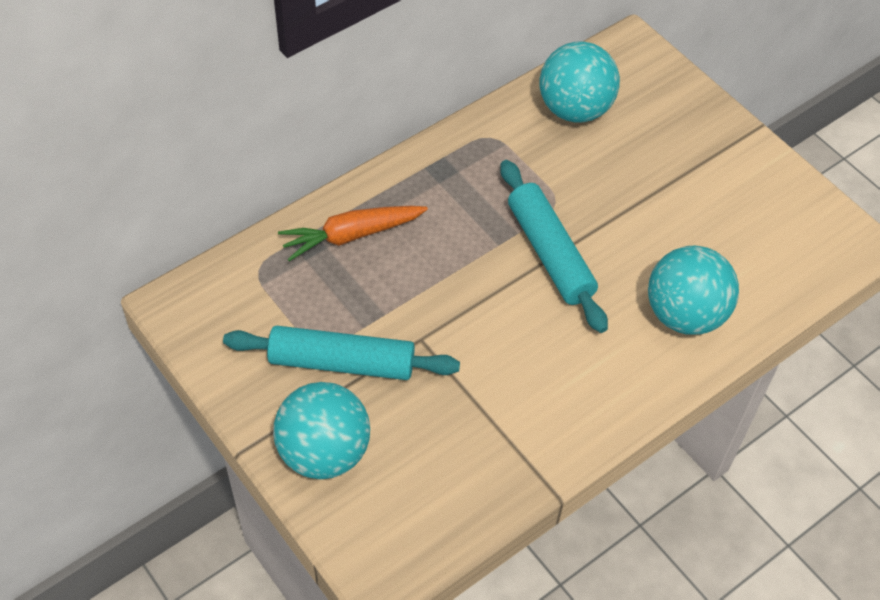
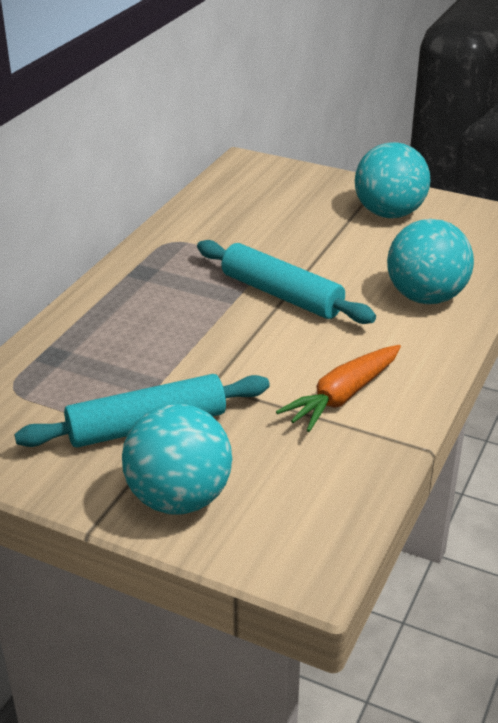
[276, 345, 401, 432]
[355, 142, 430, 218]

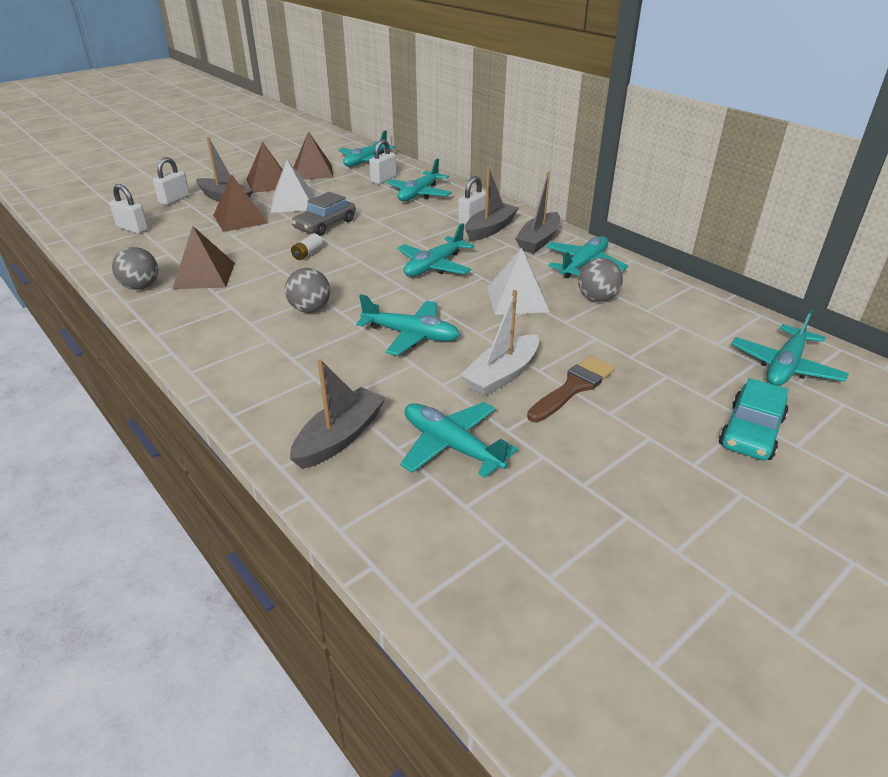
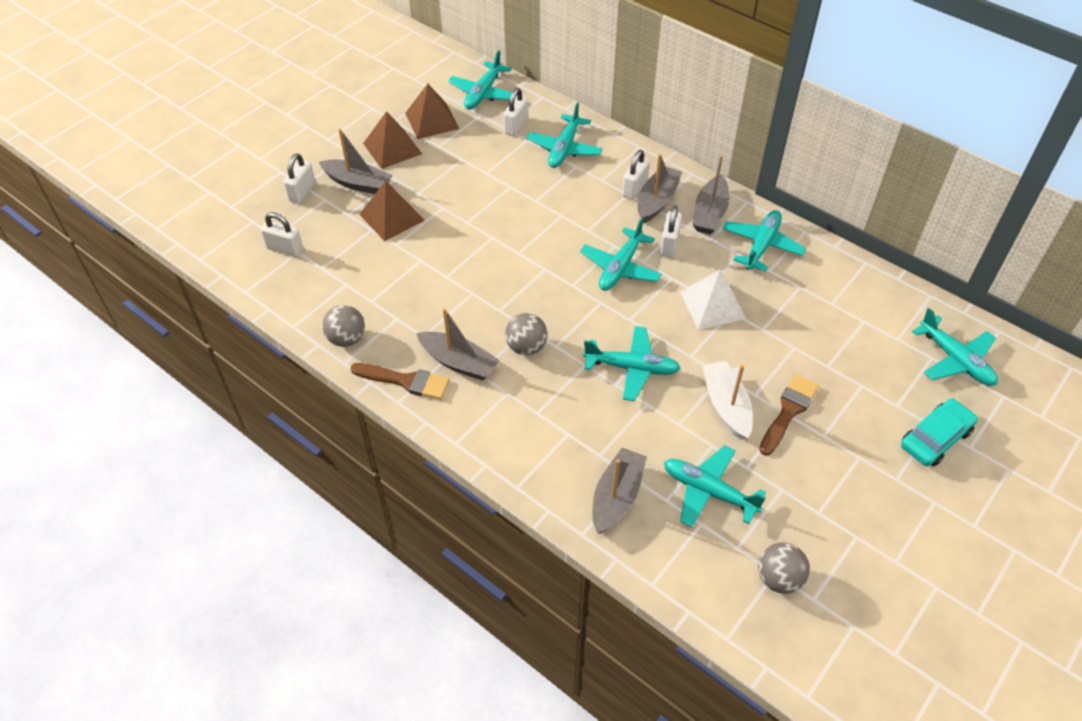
[172, 226, 235, 289] (first image)
[271, 160, 314, 213] (first image)
[291, 234, 323, 260] (first image)
[292, 192, 356, 236] (first image)
[350, 363, 450, 399]
[416, 308, 500, 380]
[660, 205, 682, 257]
[758, 542, 810, 594]
[702, 360, 753, 440]
[901, 398, 978, 466]
[912, 308, 998, 386]

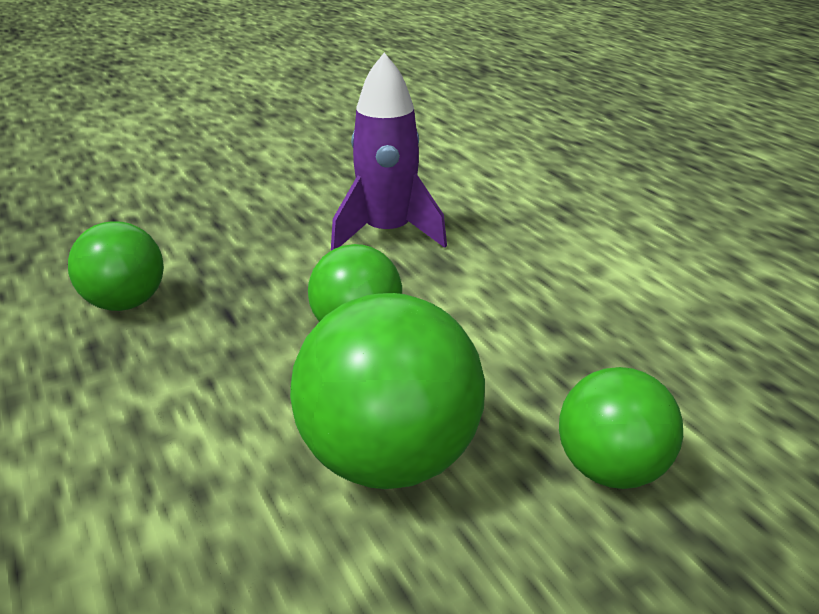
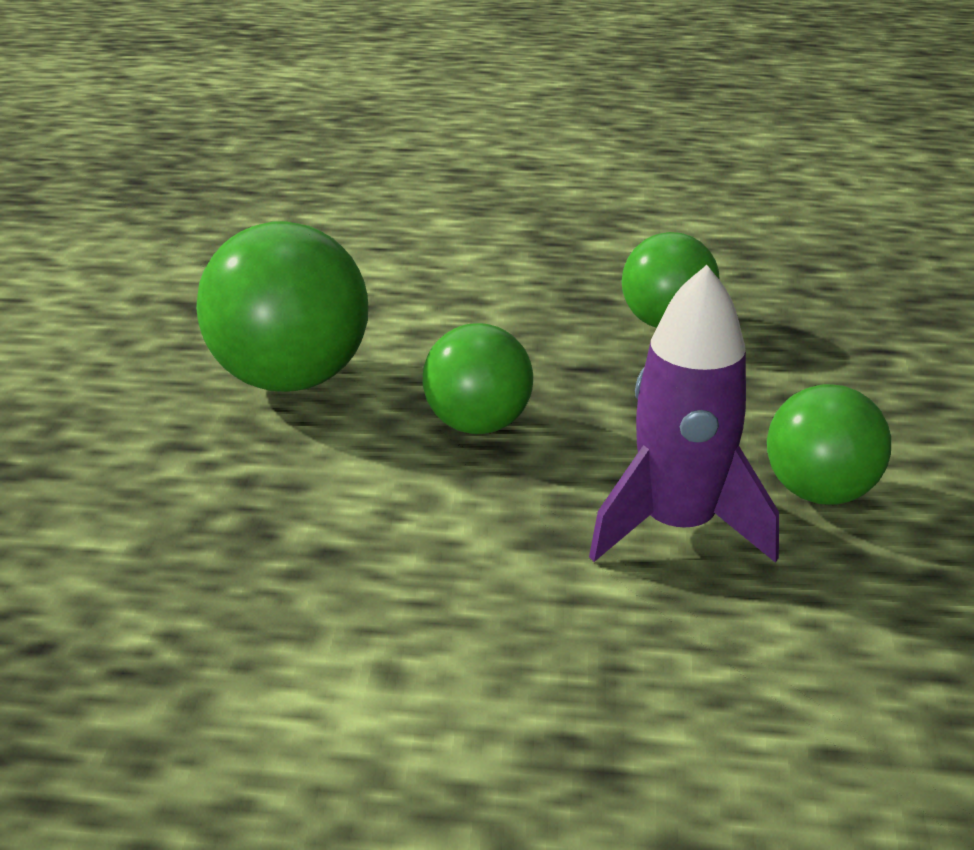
[767, 384, 891, 505]

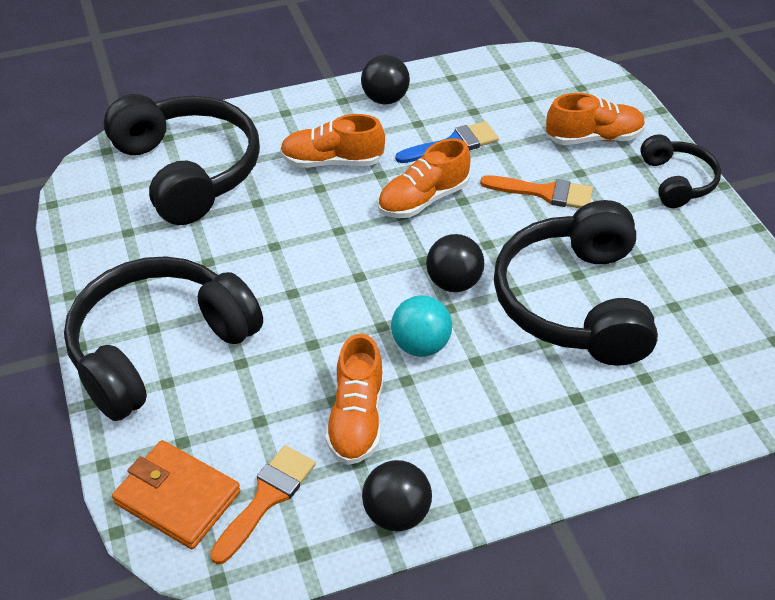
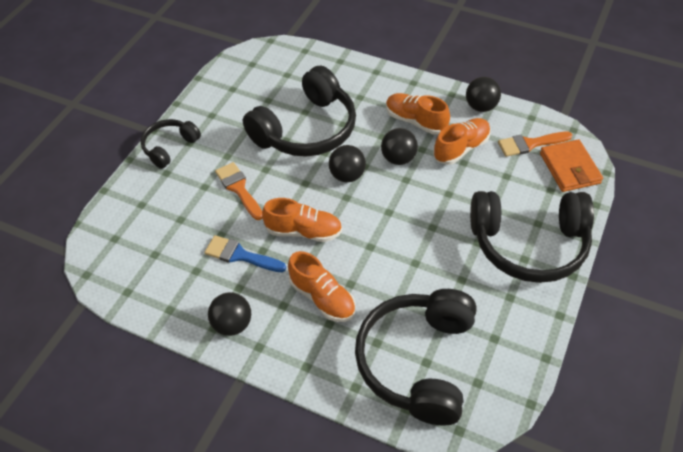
[386, 93, 450, 134]
[381, 128, 418, 165]

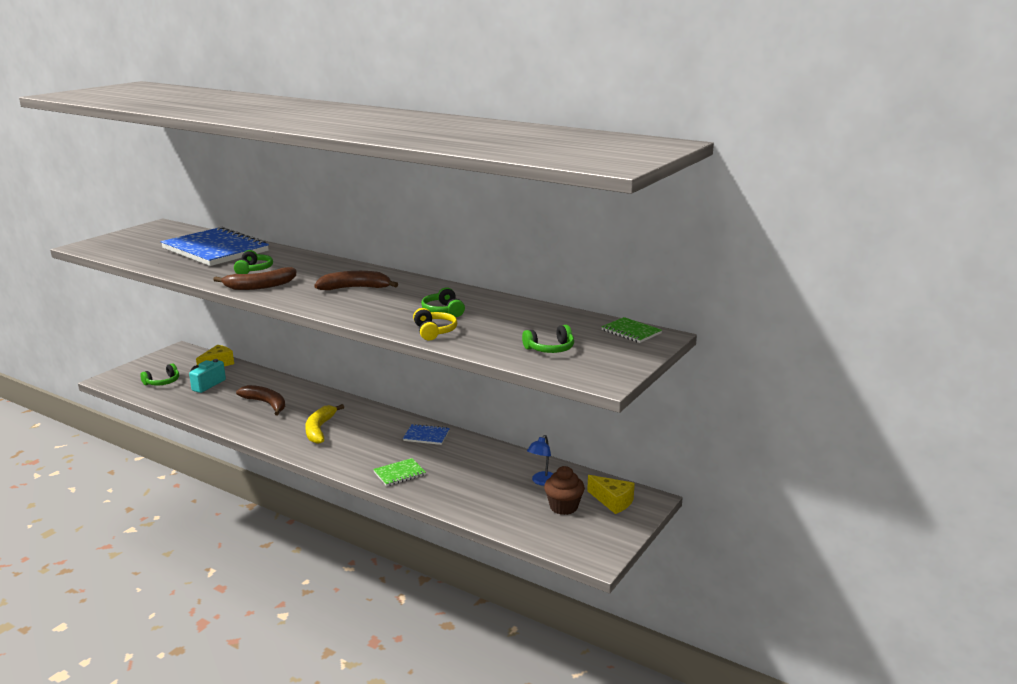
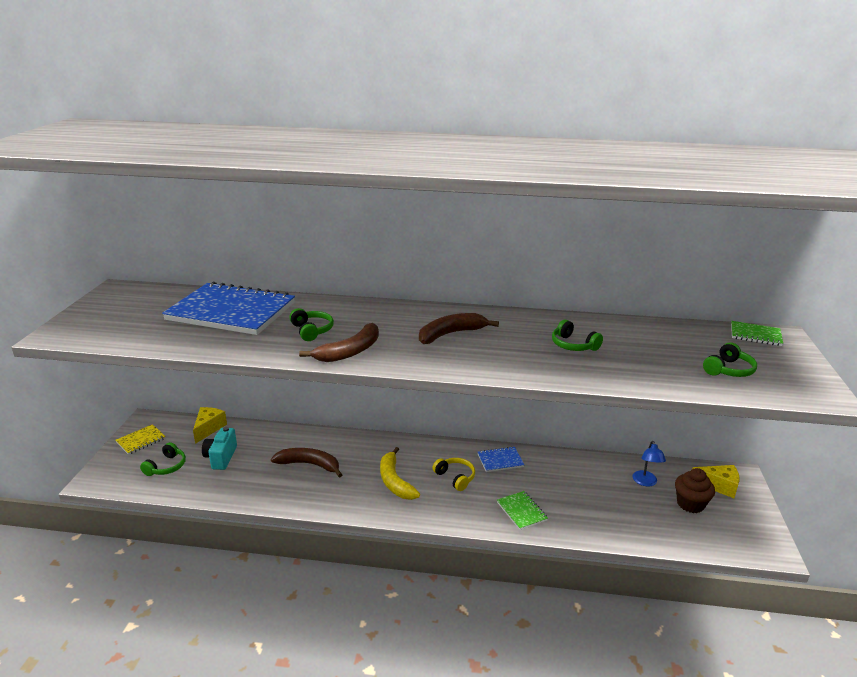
[116, 424, 166, 455]
[432, 458, 475, 491]
[497, 491, 548, 530]

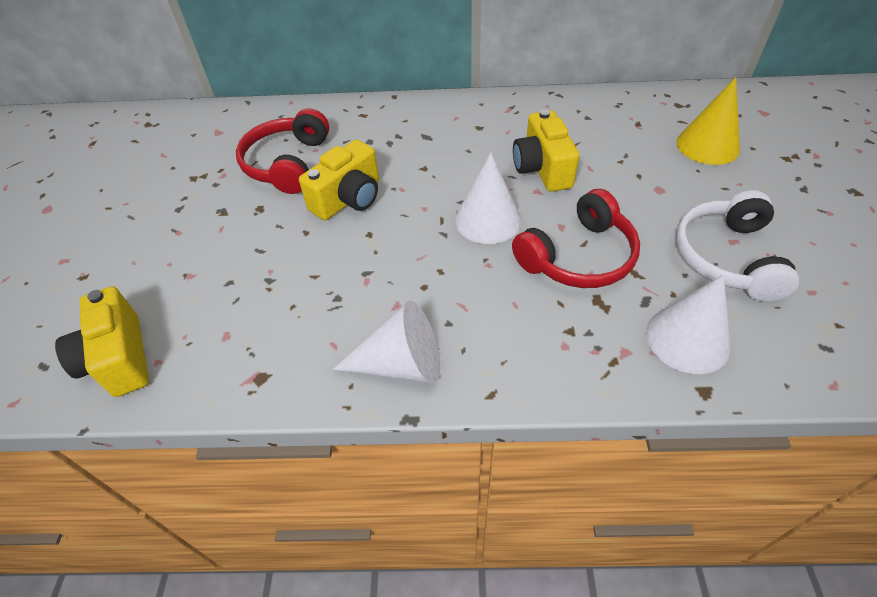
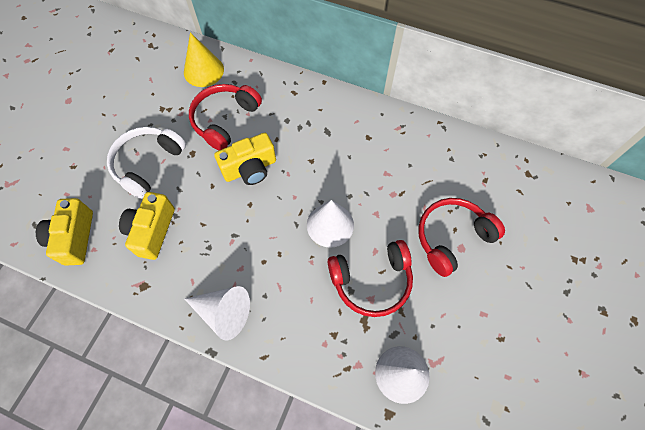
[418, 198, 505, 277]
[119, 192, 175, 260]
[107, 127, 186, 199]
[184, 32, 224, 87]

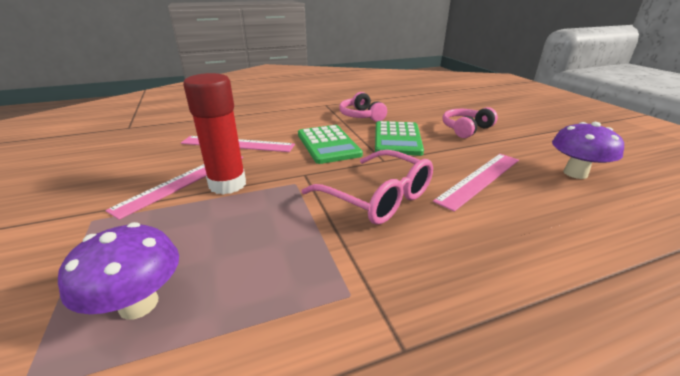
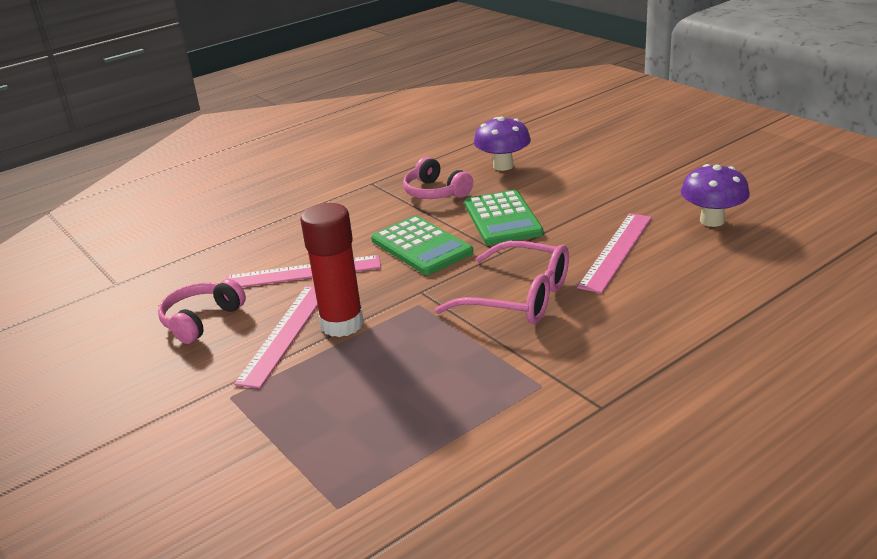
[474, 116, 531, 171]
[158, 279, 246, 344]

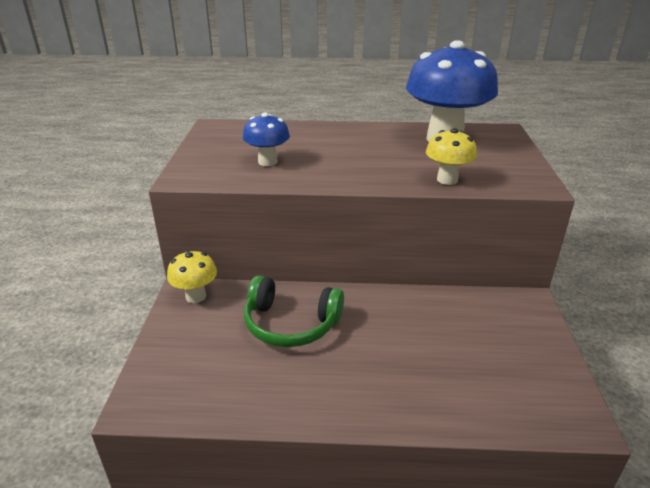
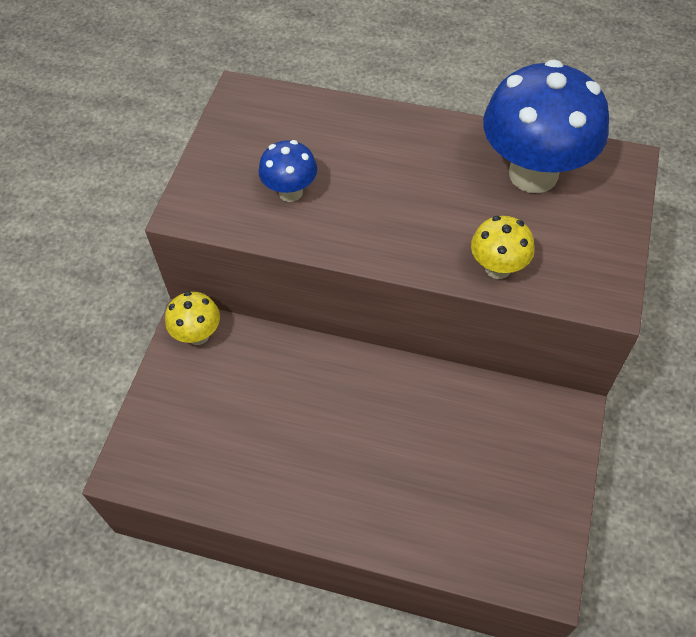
[244, 275, 344, 347] (first image)

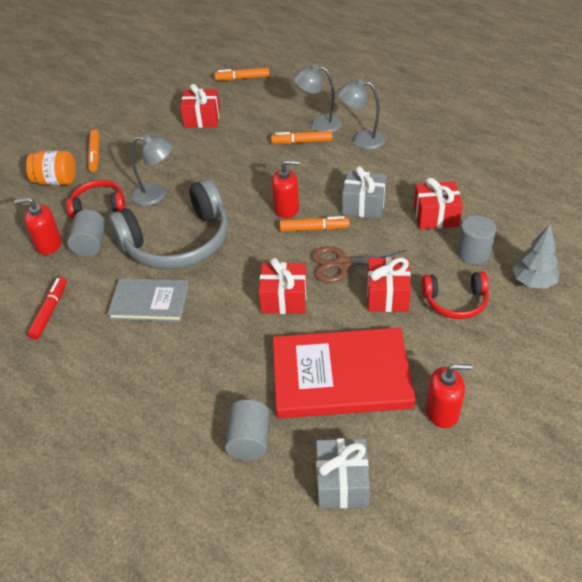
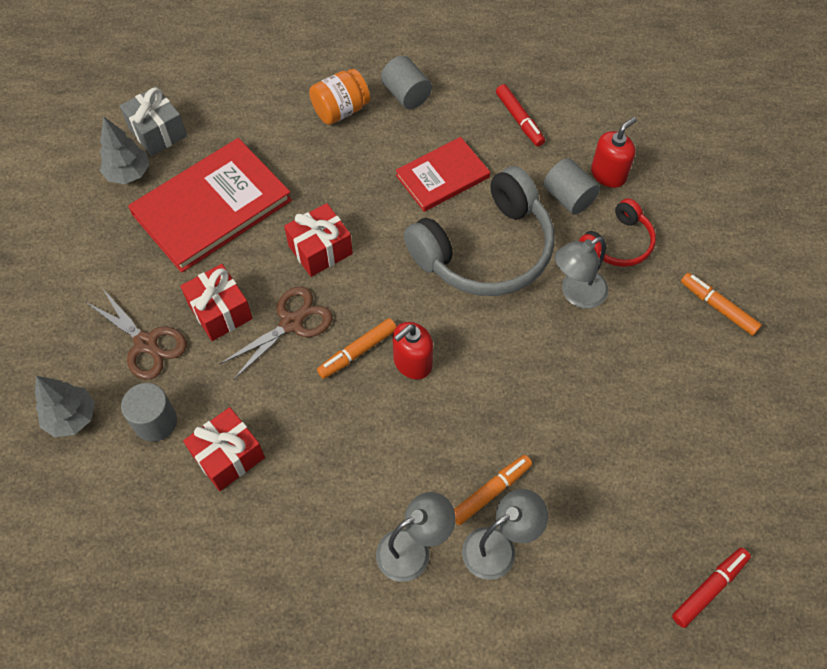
[180, 84, 220, 128] (first image)
[342, 166, 387, 219] (first image)
[425, 364, 472, 428] (first image)
[100, 116, 150, 184]
[309, 69, 370, 125]
[381, 56, 432, 109]
[86, 288, 187, 380]
[395, 137, 490, 212]
[672, 548, 751, 628]
[404, 166, 555, 296]

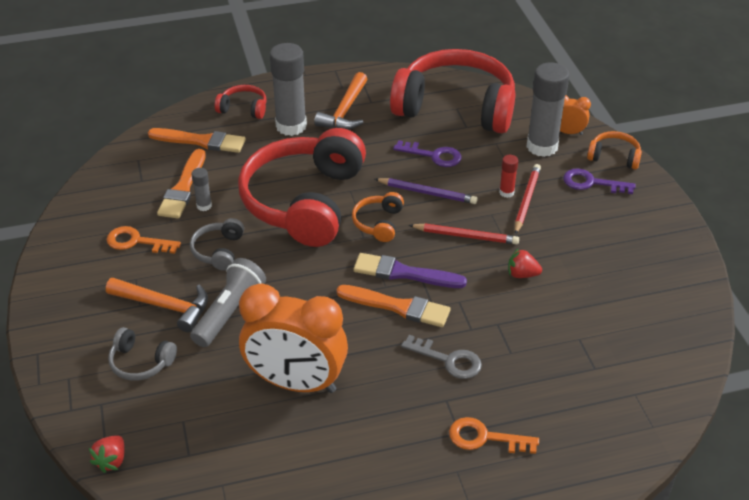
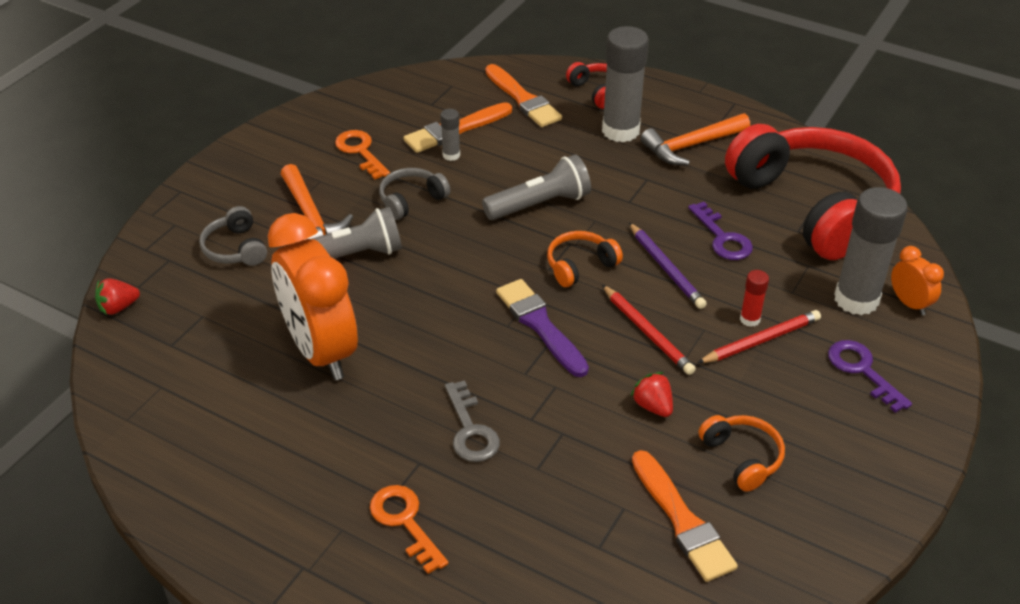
[632, 450, 738, 582]
[698, 415, 785, 492]
[482, 154, 591, 220]

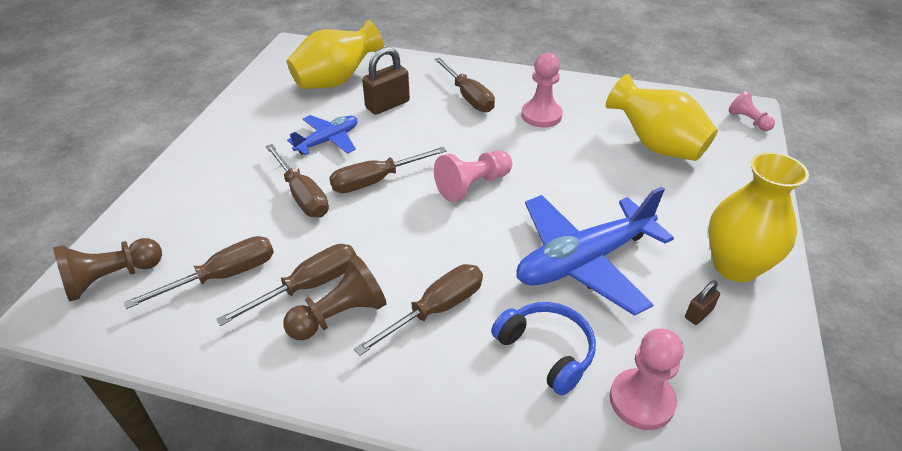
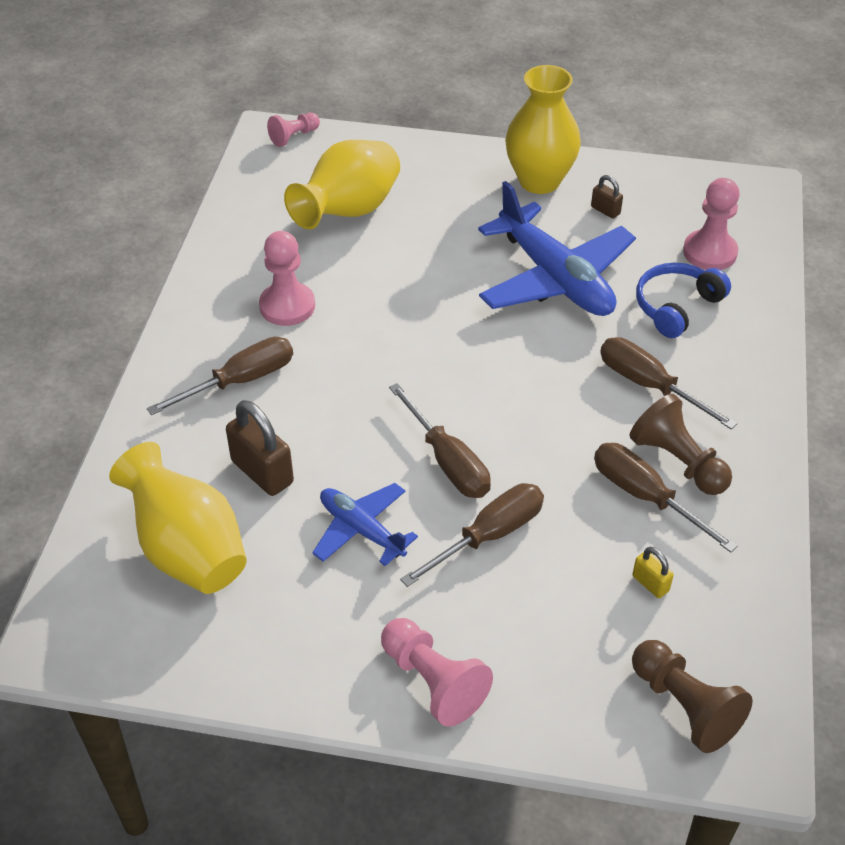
[381, 618, 493, 727]
[633, 547, 674, 598]

